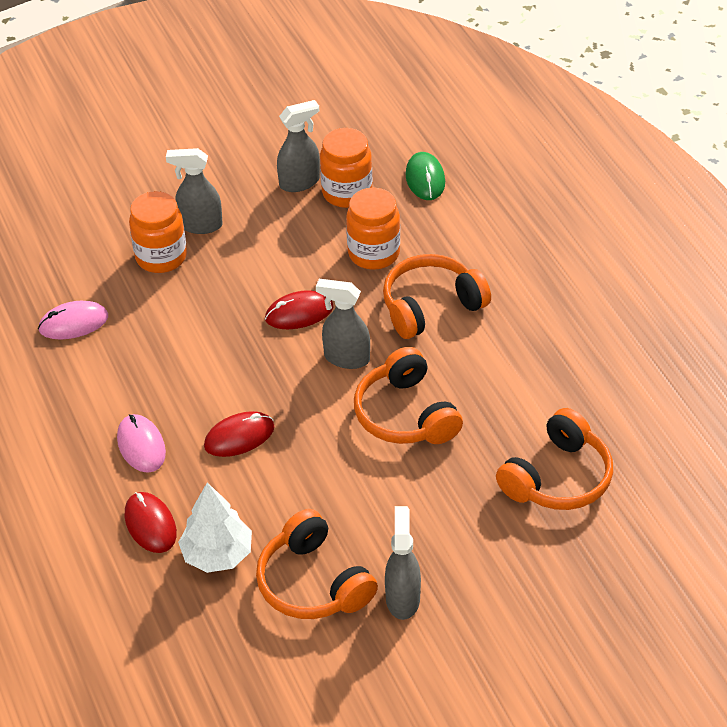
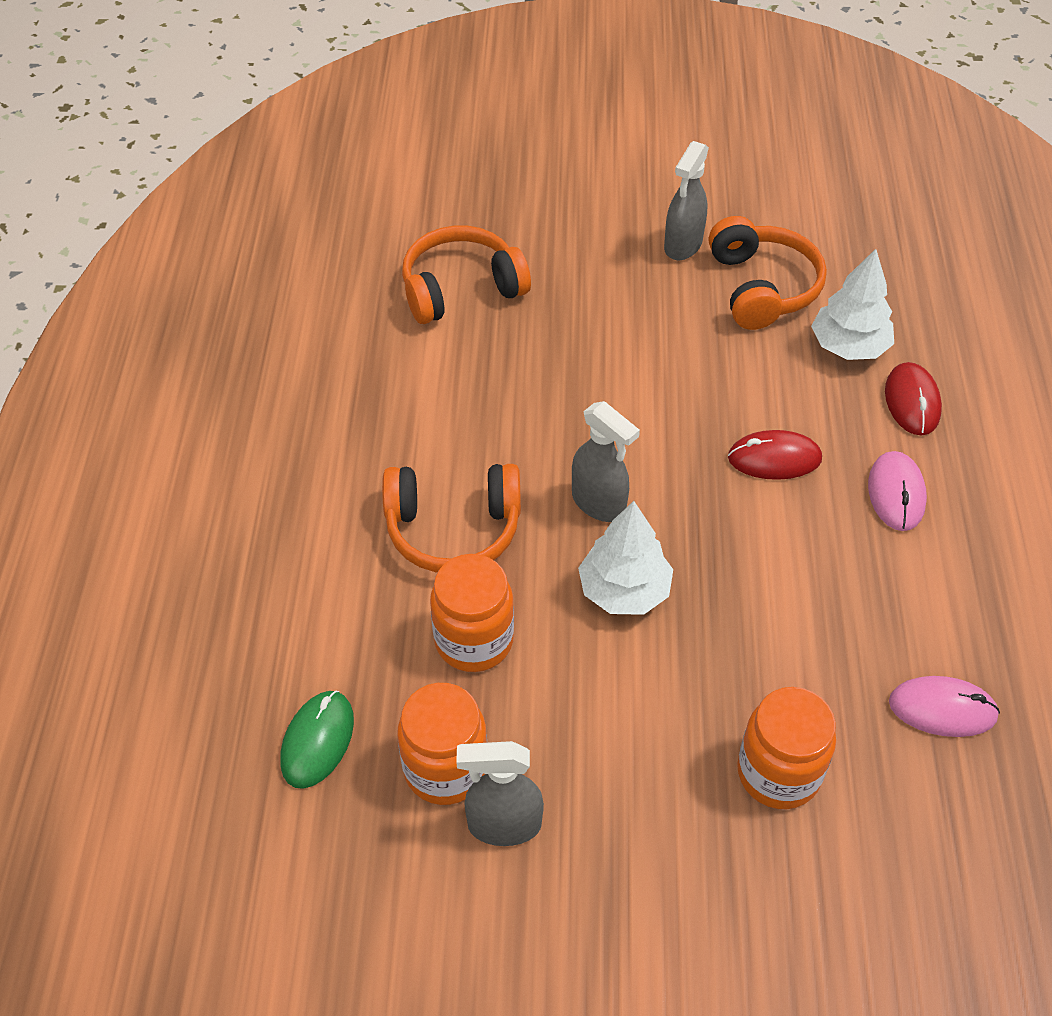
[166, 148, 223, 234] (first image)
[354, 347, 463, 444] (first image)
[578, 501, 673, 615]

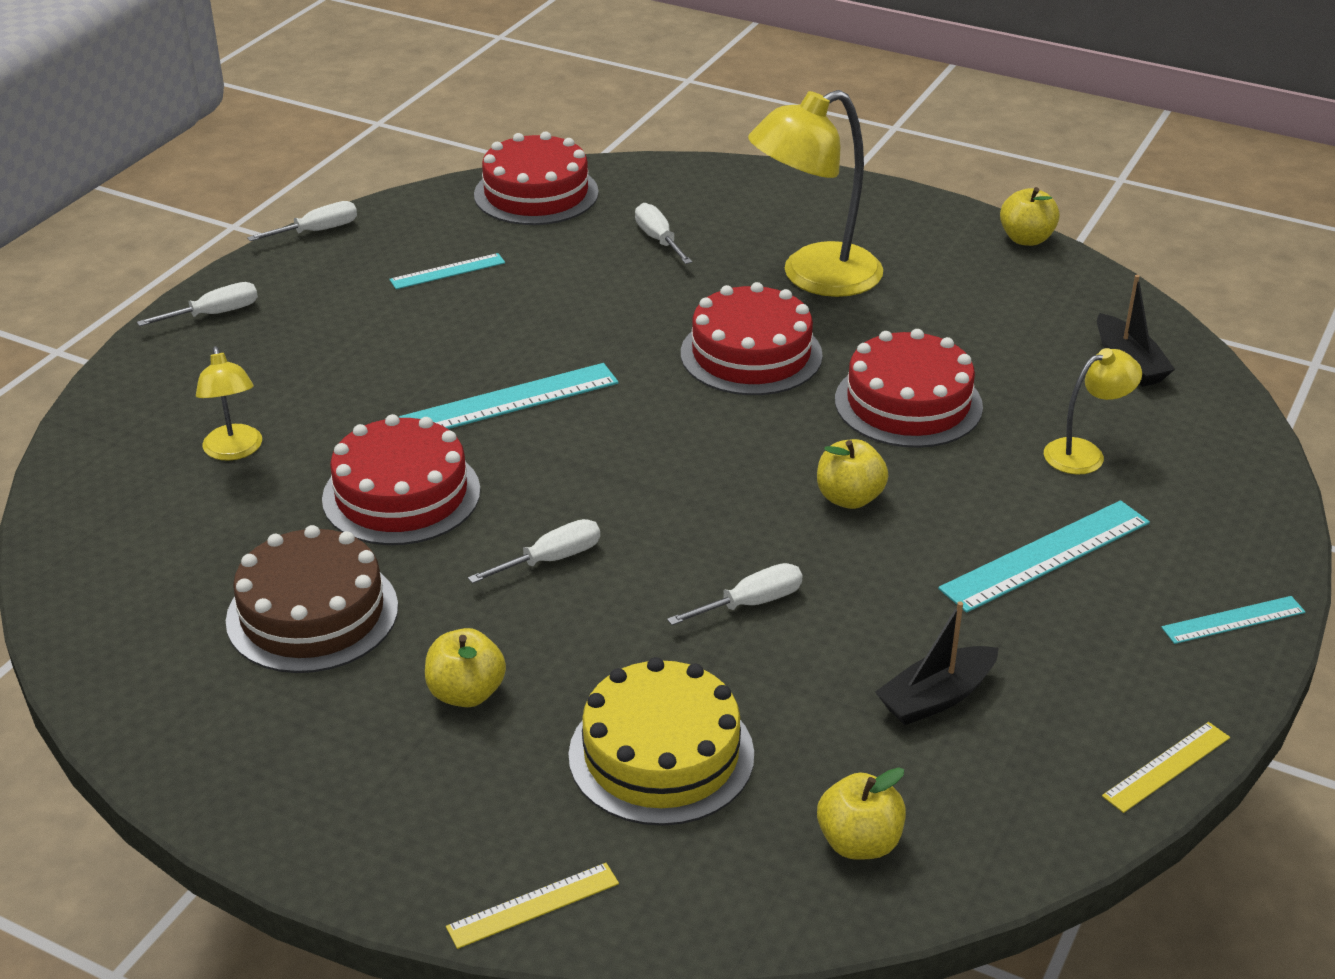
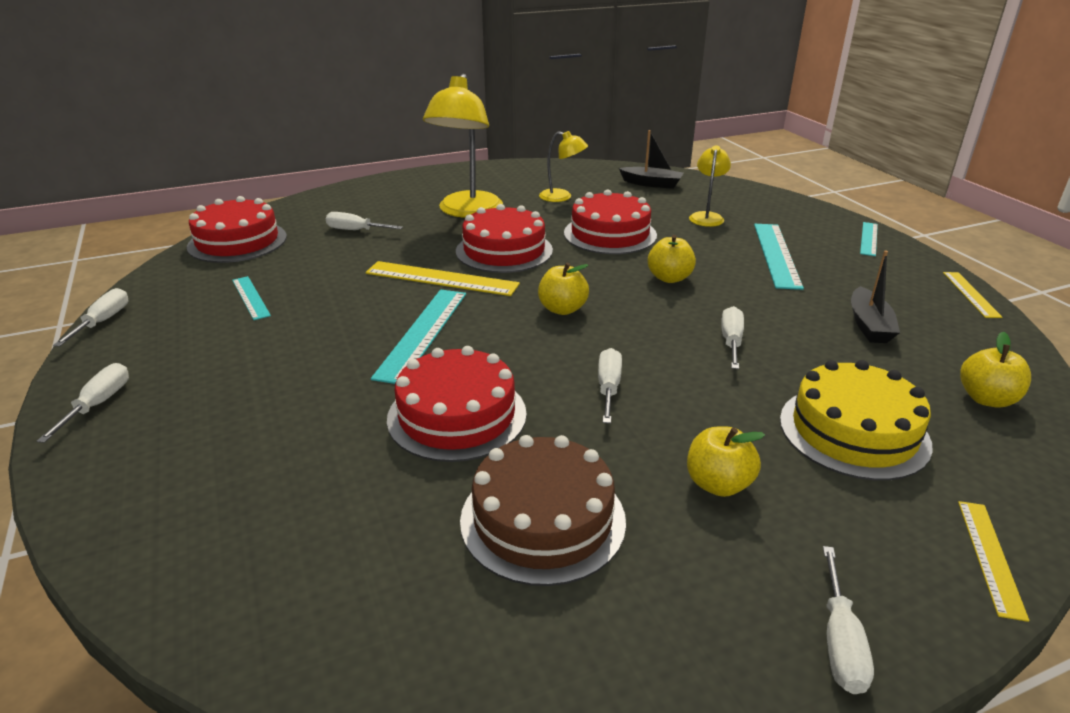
[365, 261, 520, 296]
[823, 546, 874, 694]
[539, 131, 588, 202]
[538, 263, 589, 315]
[232, 276, 271, 320]

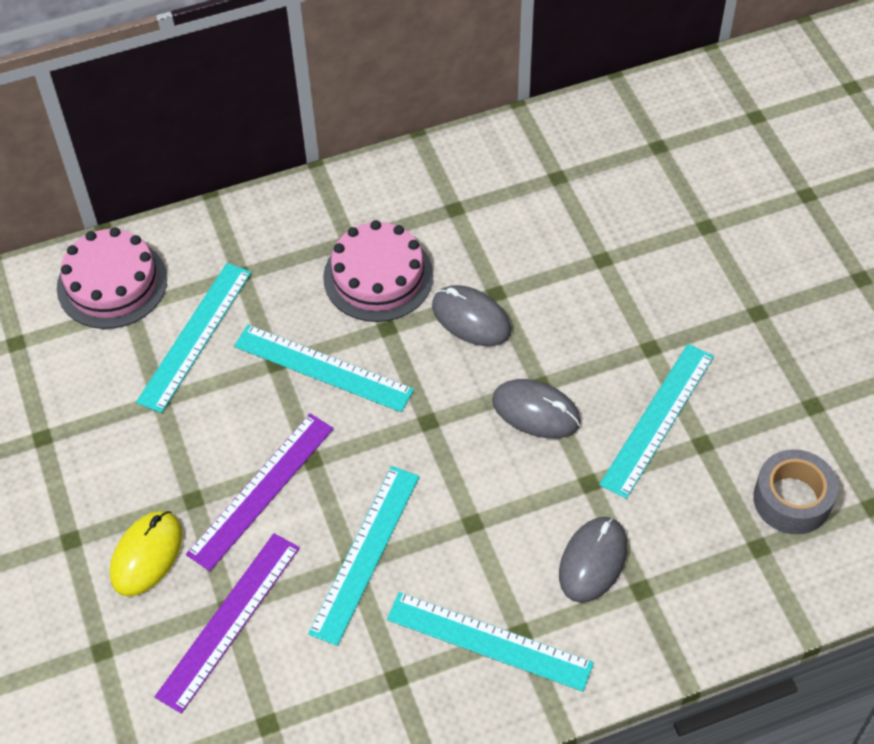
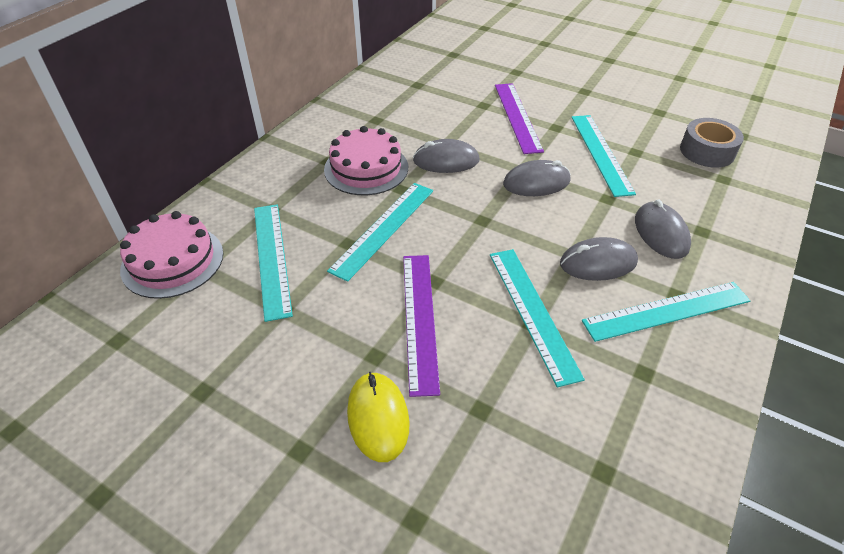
[560, 237, 638, 281]
[495, 83, 544, 154]
[327, 183, 433, 282]

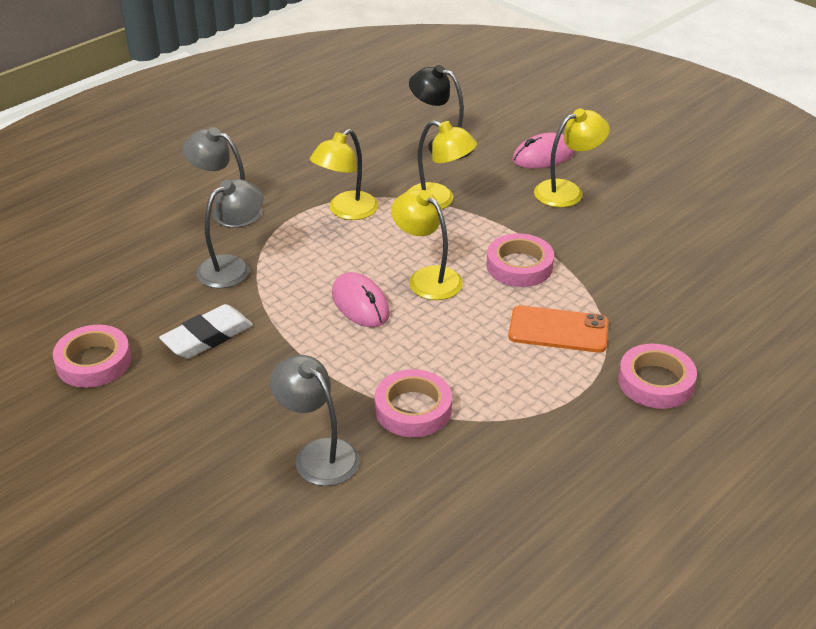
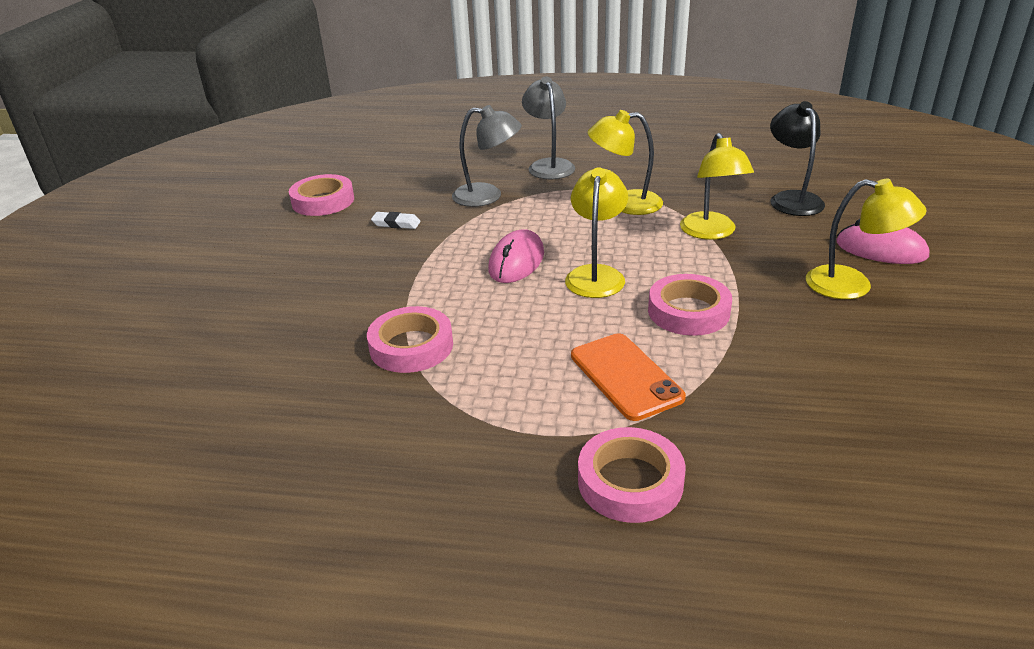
[270, 355, 360, 486] (first image)
[371, 212, 420, 229]

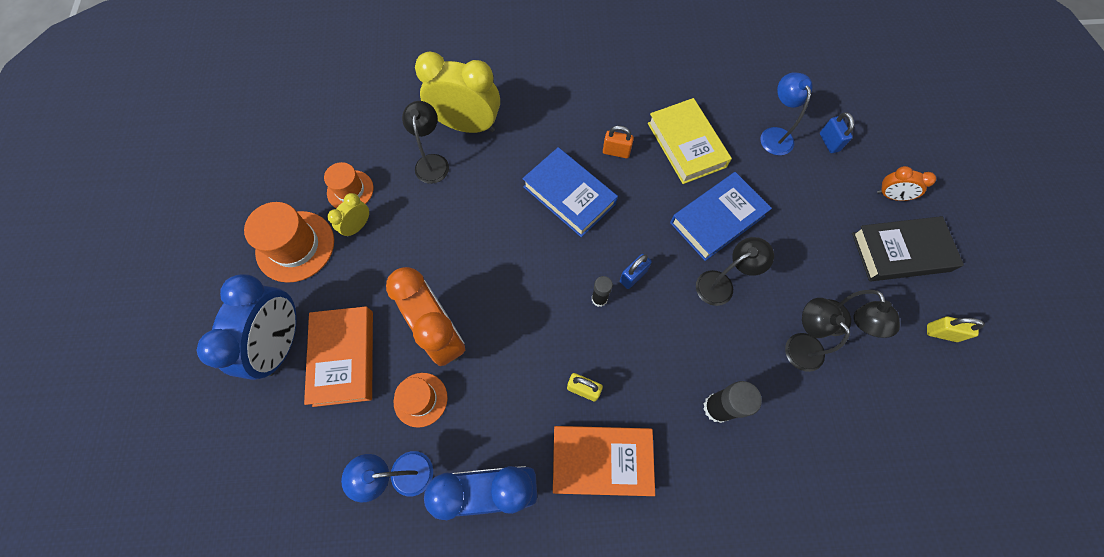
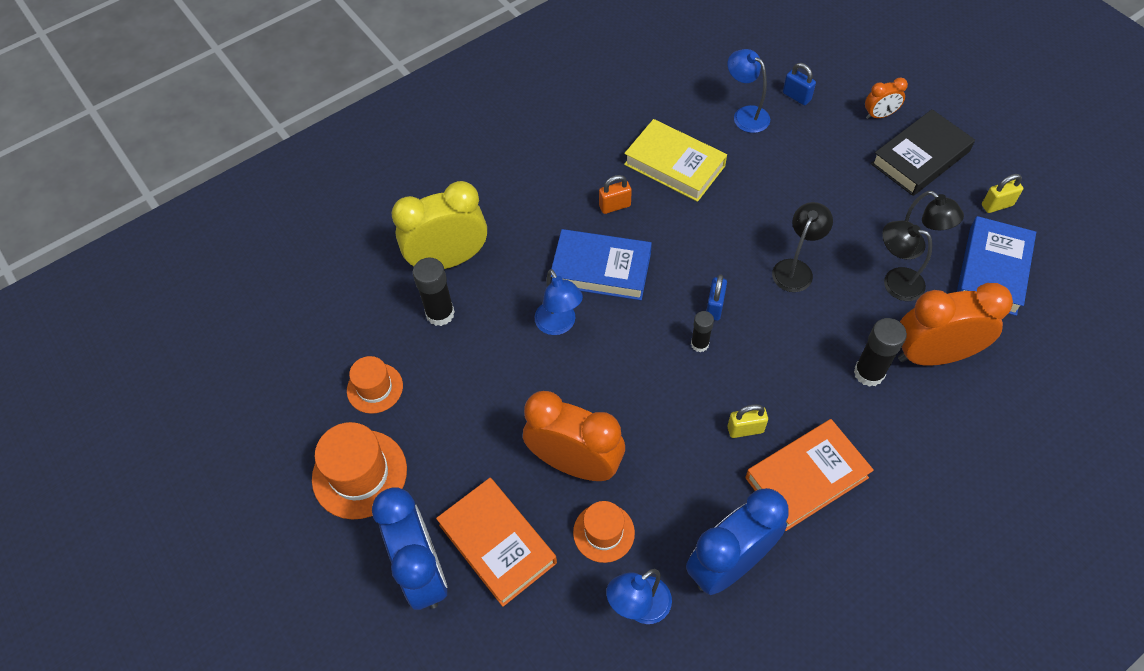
[327, 193, 369, 237] (first image)
[535, 269, 583, 335]
[898, 283, 1013, 366]
[957, 216, 1036, 316]
[413, 258, 455, 326]

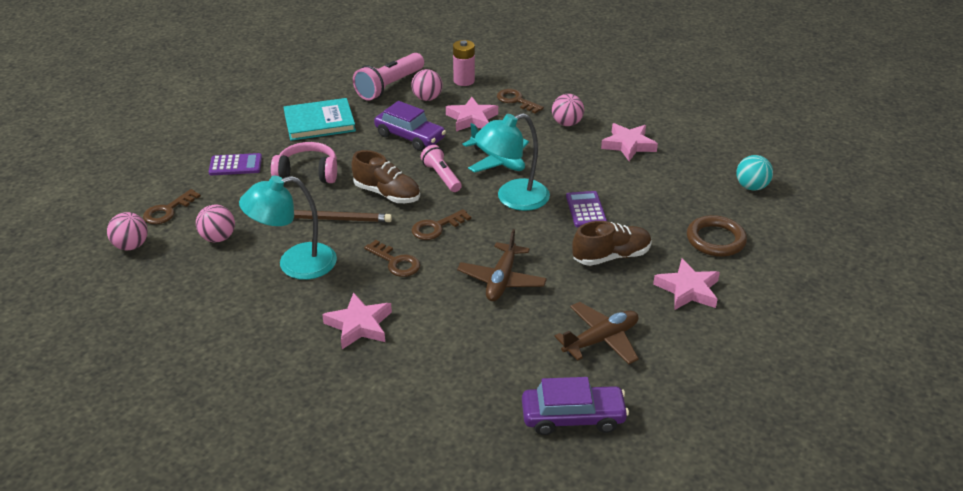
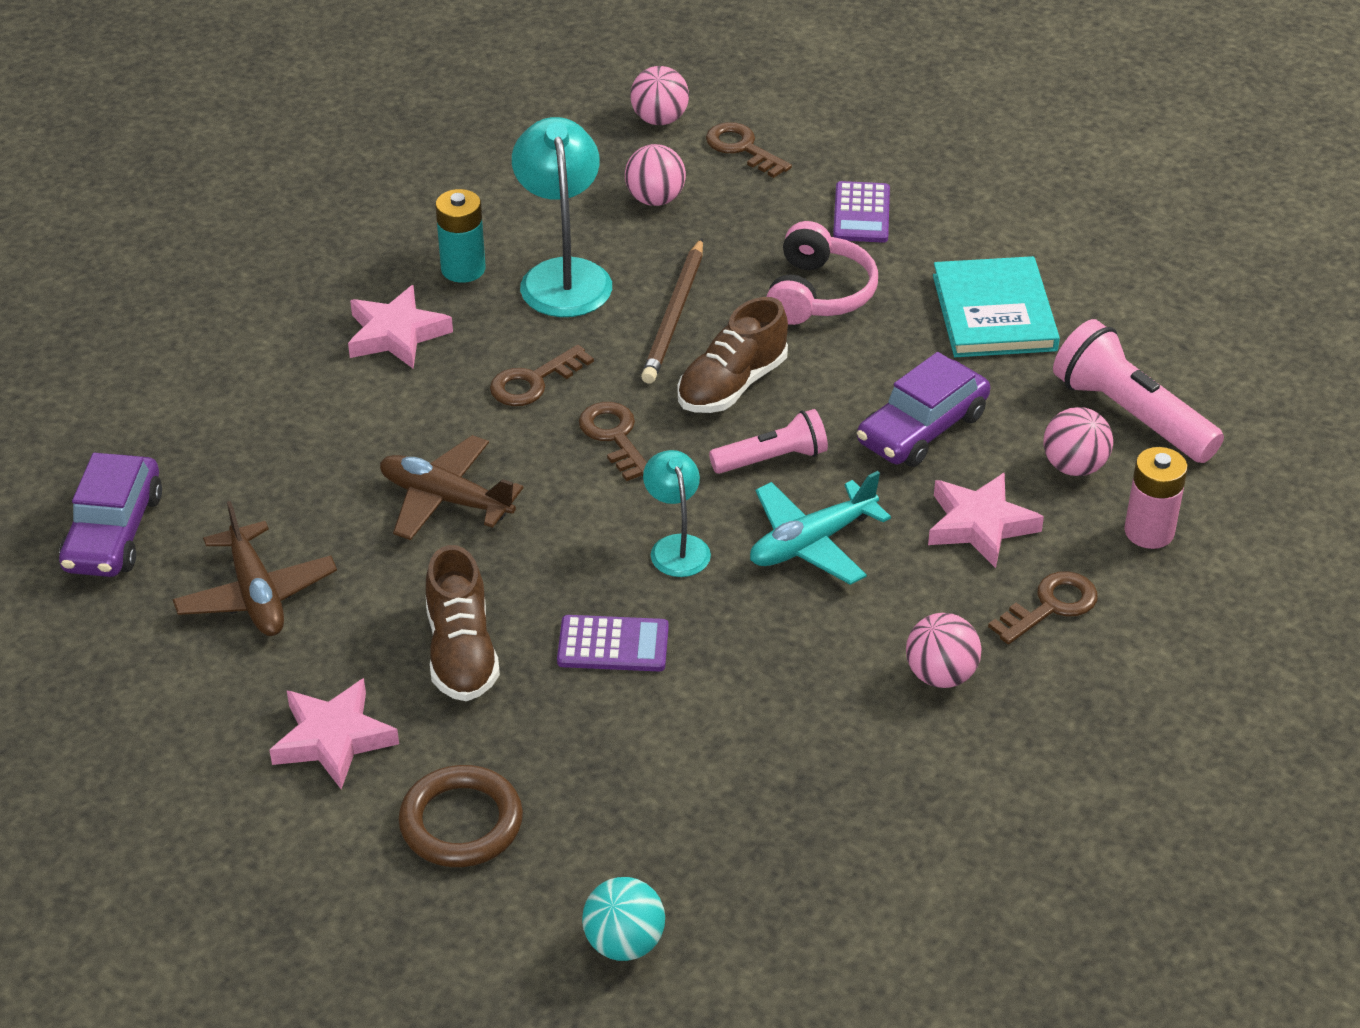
[601, 123, 658, 161] (first image)
[435, 189, 485, 283]
[643, 450, 711, 577]

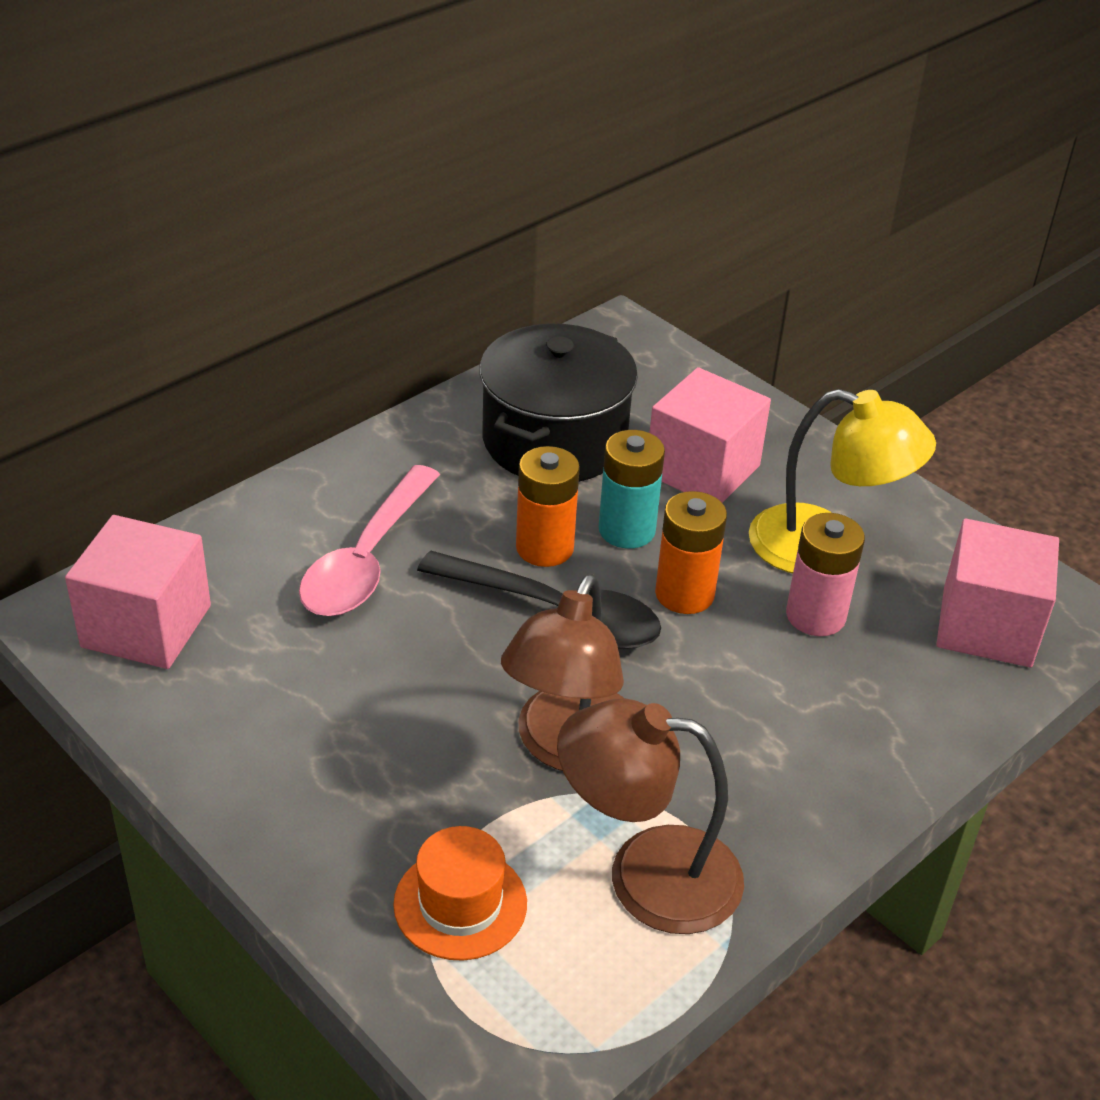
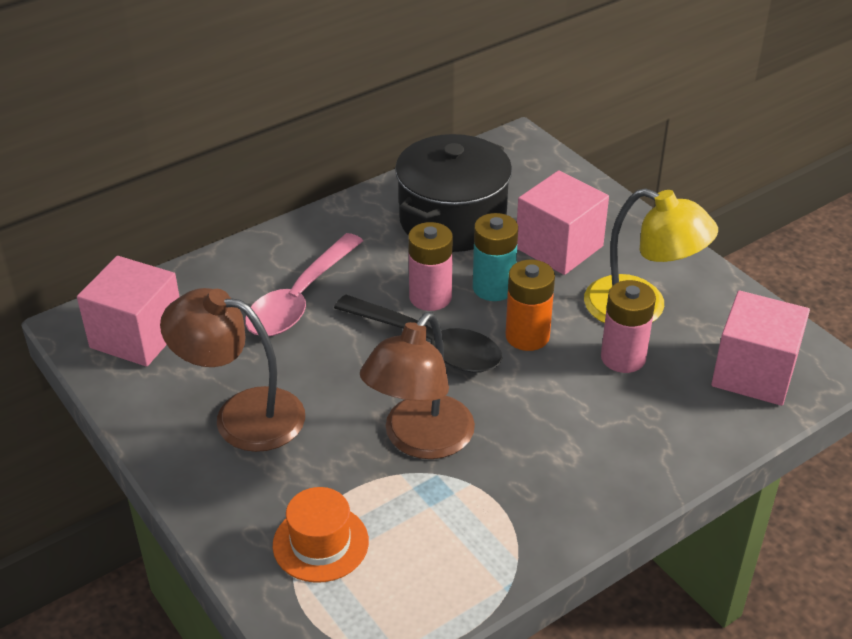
[160, 288, 305, 452]
[408, 222, 453, 311]

